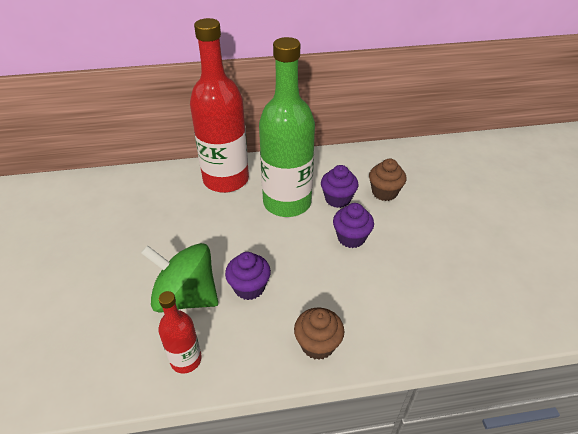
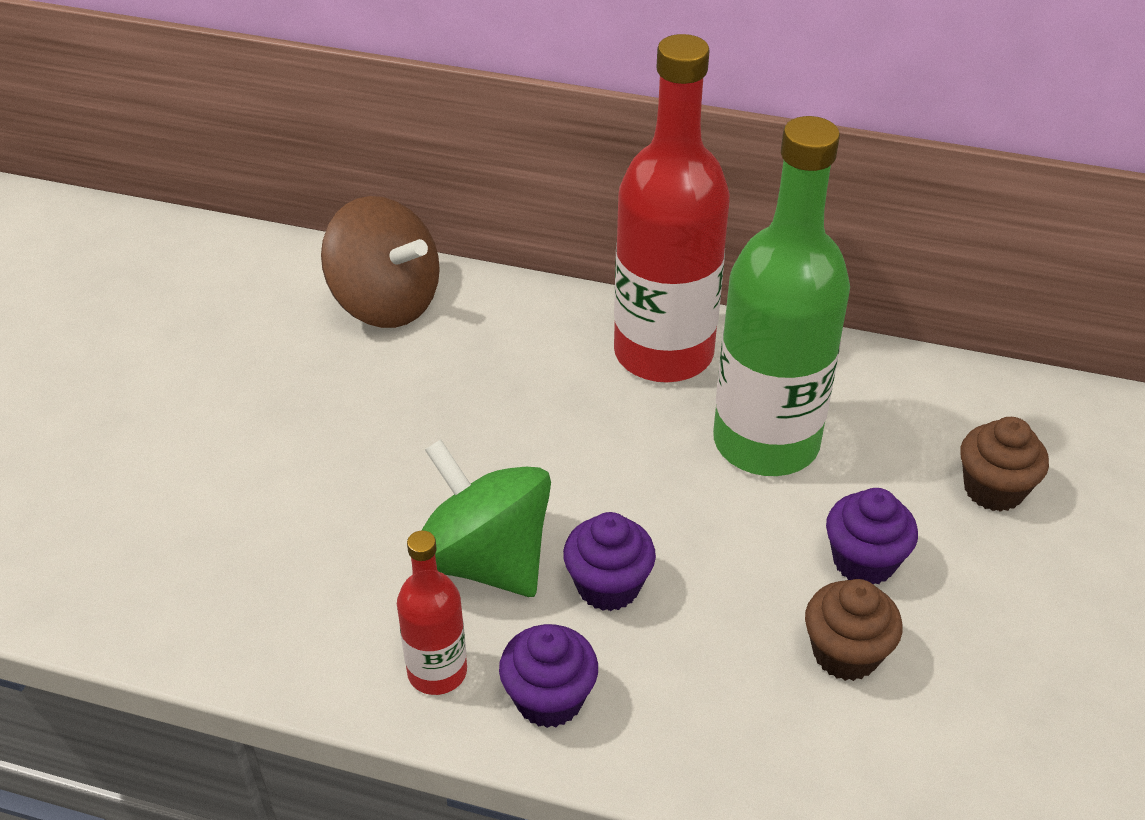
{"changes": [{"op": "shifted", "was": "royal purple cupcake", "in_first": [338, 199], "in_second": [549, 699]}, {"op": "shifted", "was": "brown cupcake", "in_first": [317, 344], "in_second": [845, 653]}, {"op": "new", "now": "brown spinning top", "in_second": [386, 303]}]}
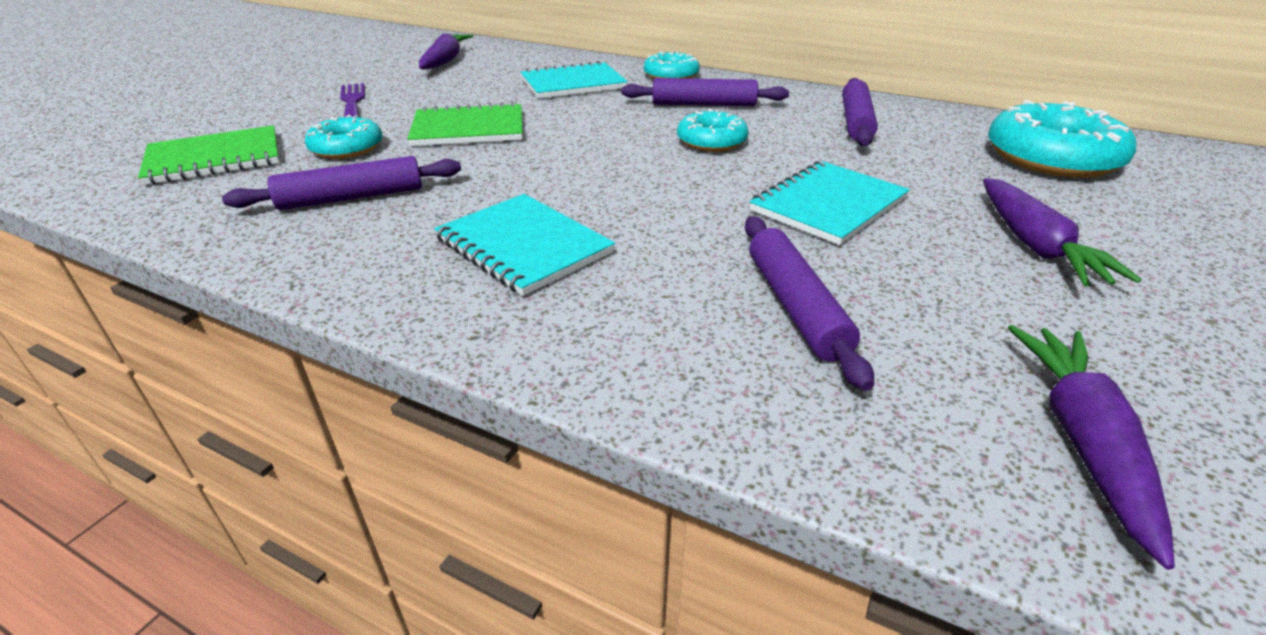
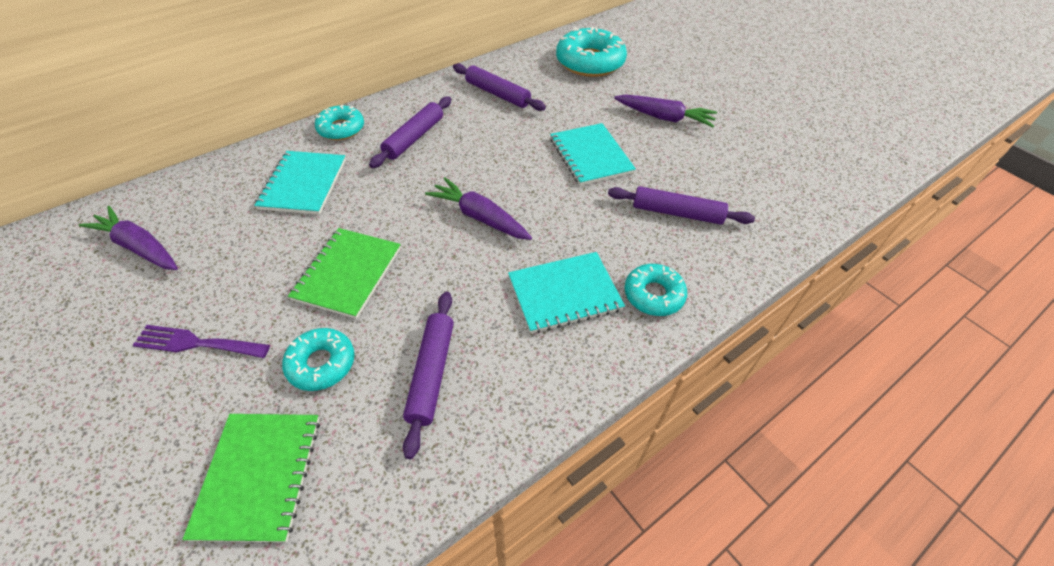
{"changes": [{"op": "shifted", "was": "teal glazed donut", "in_first": [711, 141], "in_second": [653, 295]}, {"op": "shifted", "was": "royal purple toy carrot", "in_first": [1081, 440], "in_second": [479, 217]}]}
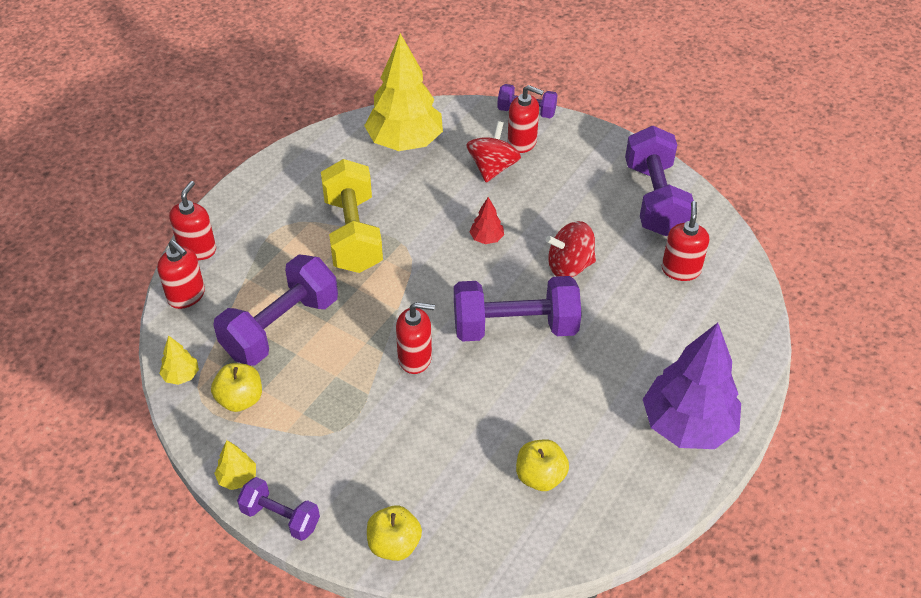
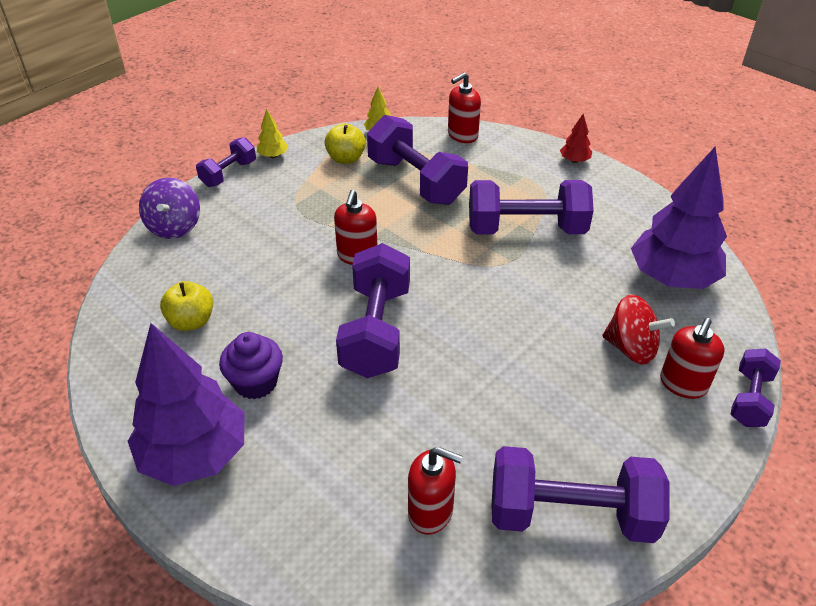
{"changes": [{"op": "repainted", "was": "bright yellow fir tree", "now": "royal purple fir tree", "in_first": [405, 142], "in_second": [672, 278]}, {"op": "repainted", "was": "bright yellow hand weight", "now": "royal purple hand weight", "in_first": [353, 234], "in_second": [526, 229]}, {"op": "gone", "was": "red pump bottle", "in_first": [197, 249]}, {"op": "shifted", "was": "red fir tree", "in_first": [486, 238], "in_second": [574, 160]}, {"op": "gone", "was": "red spinning top", "in_first": [569, 266]}, {"op": "swapped", "was": "bright yellow apple fruit", "now": "royal purple spinning top", "in_first": [394, 544], "in_second": [174, 227]}, {"op": "new", "now": "royal purple cupcake", "in_second": [255, 382]}]}
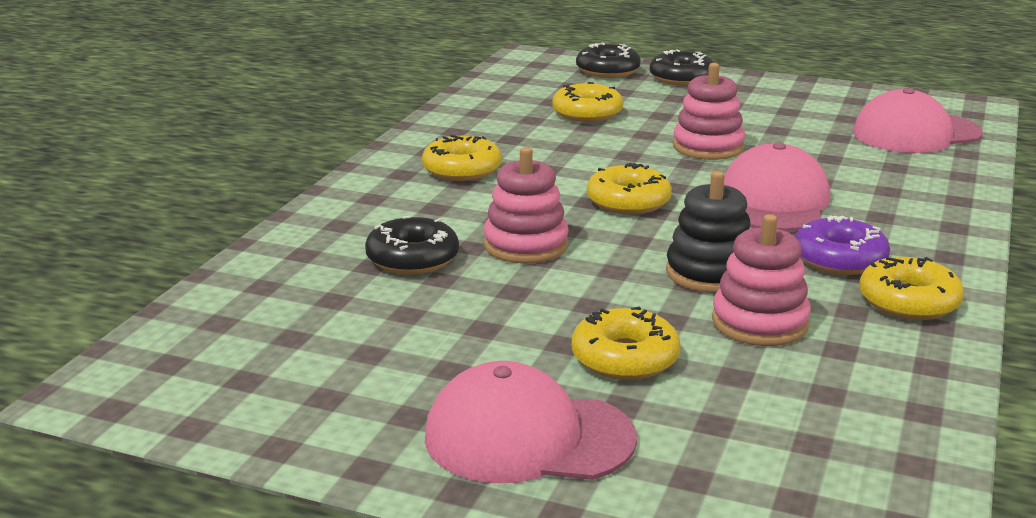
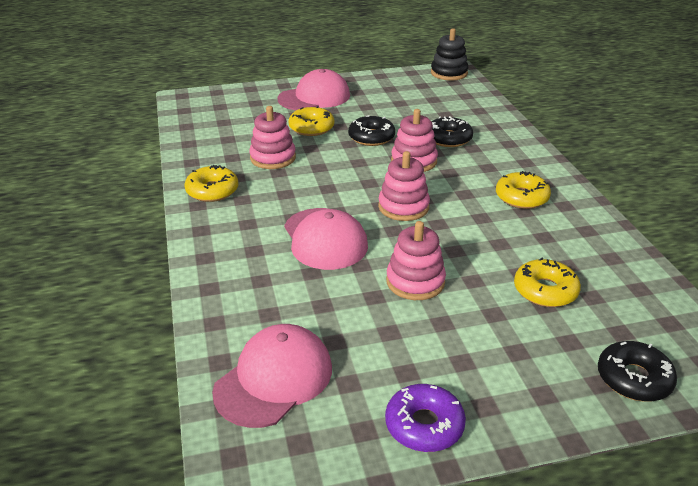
{"changes": [{"op": "shifted", "was": "ebony glazed donut", "in_first": [681, 78], "in_second": [371, 137]}, {"op": "swapped", "was": "bright yellow glazed donut", "now": "rosy ring stacker", "in_first": [628, 202], "in_second": [403, 207]}, {"op": "shifted", "was": "ebony ring stacker", "in_first": [710, 273], "in_second": [449, 73]}, {"op": "shifted", "was": "royal purple glazed donut", "in_first": [839, 259], "in_second": [424, 425]}]}
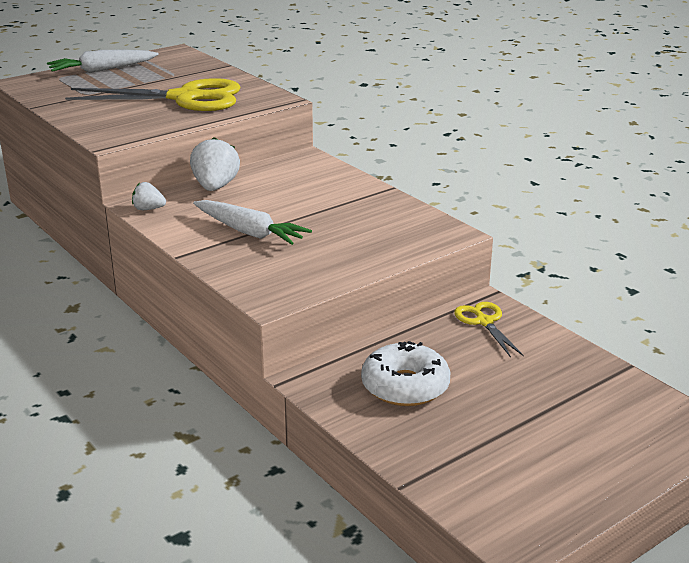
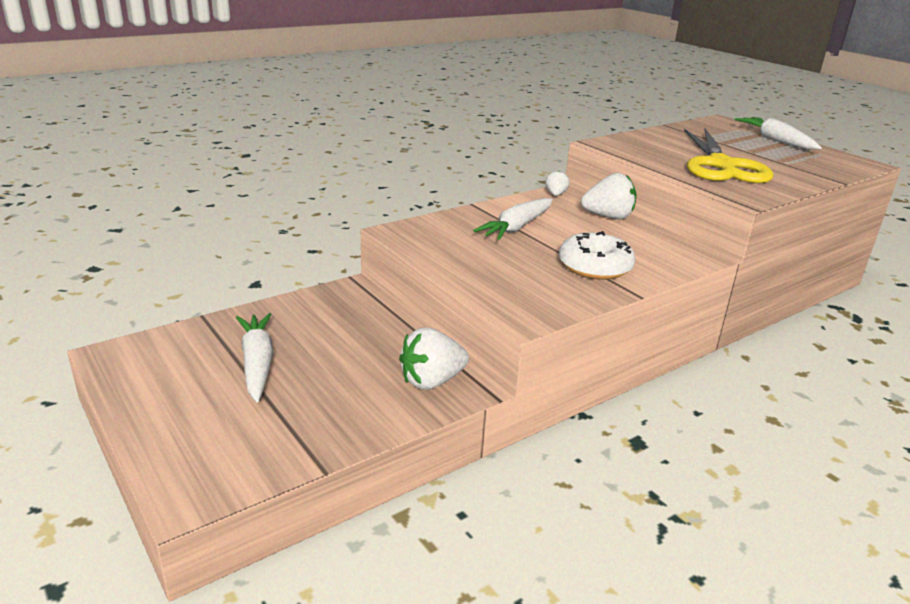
{"changes": [{"op": "swapped", "was": "bright yellow pair of scissors", "now": "white strawberry", "in_first": [484, 322], "in_second": [432, 381]}, {"op": "shifted", "was": "white glazed donut", "in_first": [405, 386], "in_second": [595, 266]}, {"op": "new", "now": "white toy carrot", "in_second": [257, 363]}]}
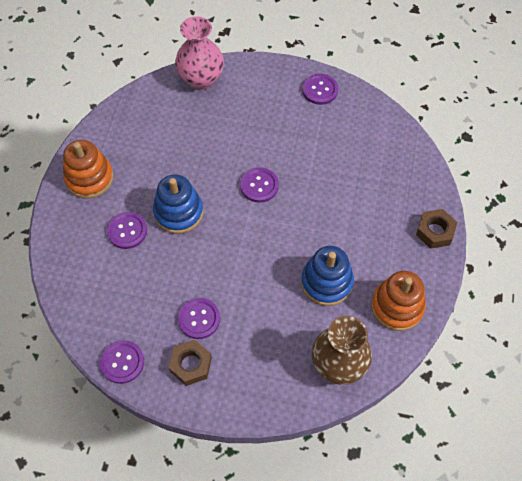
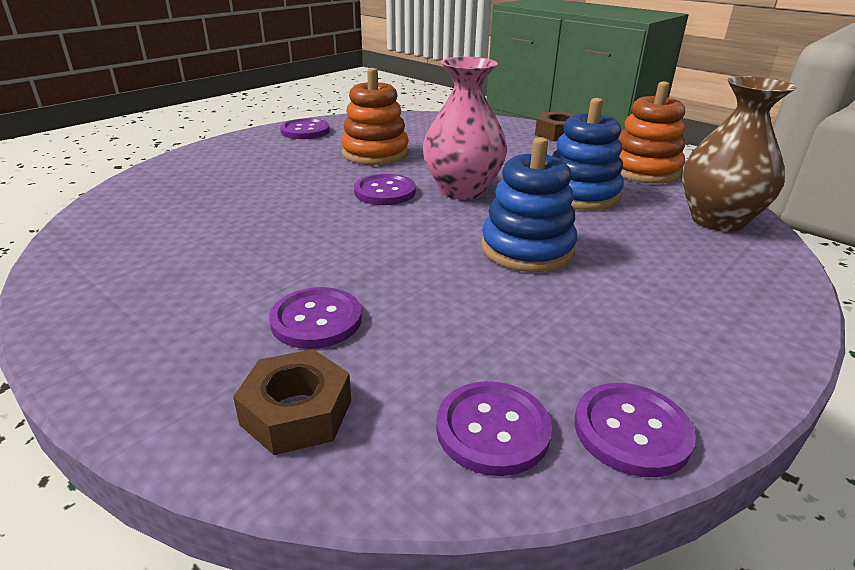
{"changes": [{"op": "shifted", "was": "rosy tall vase", "in_first": [201, 79], "in_second": [462, 190]}, {"op": "shifted", "was": "bright orange ring stacker", "in_first": [89, 178], "in_second": [375, 153]}, {"op": "shifted", "was": "royal blue ring stacker", "in_first": [178, 212], "in_second": [527, 249]}, {"op": "shifted", "was": "royal purple sewing button", "in_first": [199, 319], "in_second": [492, 429]}, {"op": "shifted", "was": "brown hex nut", "in_first": [191, 365], "in_second": [296, 412]}]}
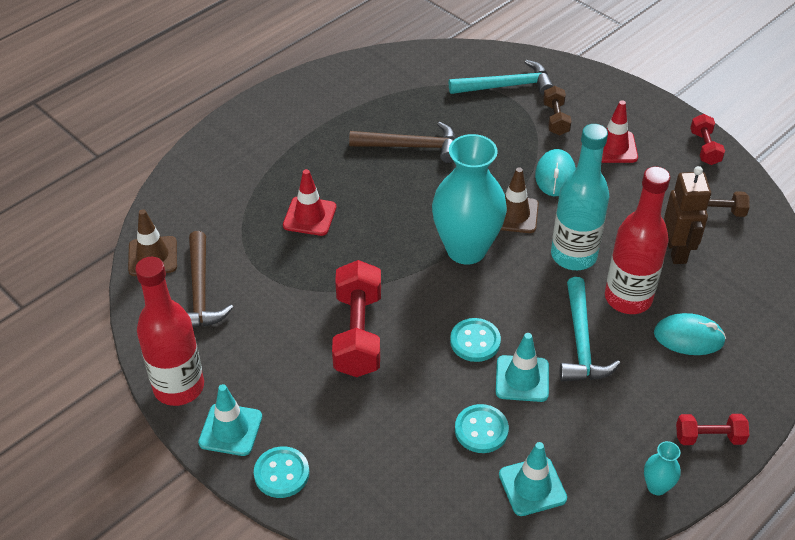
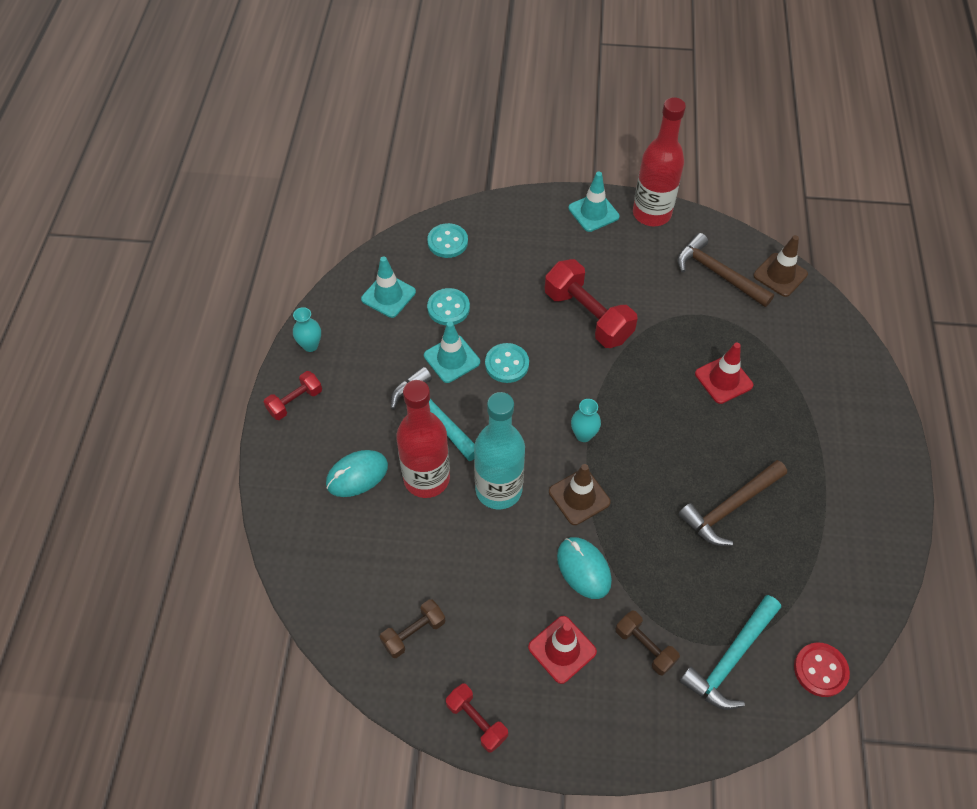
{"changes": [{"op": "scaled", "was": "teal tall vase", "in_first": [466, 249], "in_second": [583, 435], "ratio": 0.42}, {"op": "gone", "was": "brown robot figure", "in_first": [676, 251]}, {"op": "shifted", "was": "teal sewing button", "in_first": [281, 473], "in_second": [447, 242]}, {"op": "new", "now": "red sewing button", "in_second": [820, 670]}]}
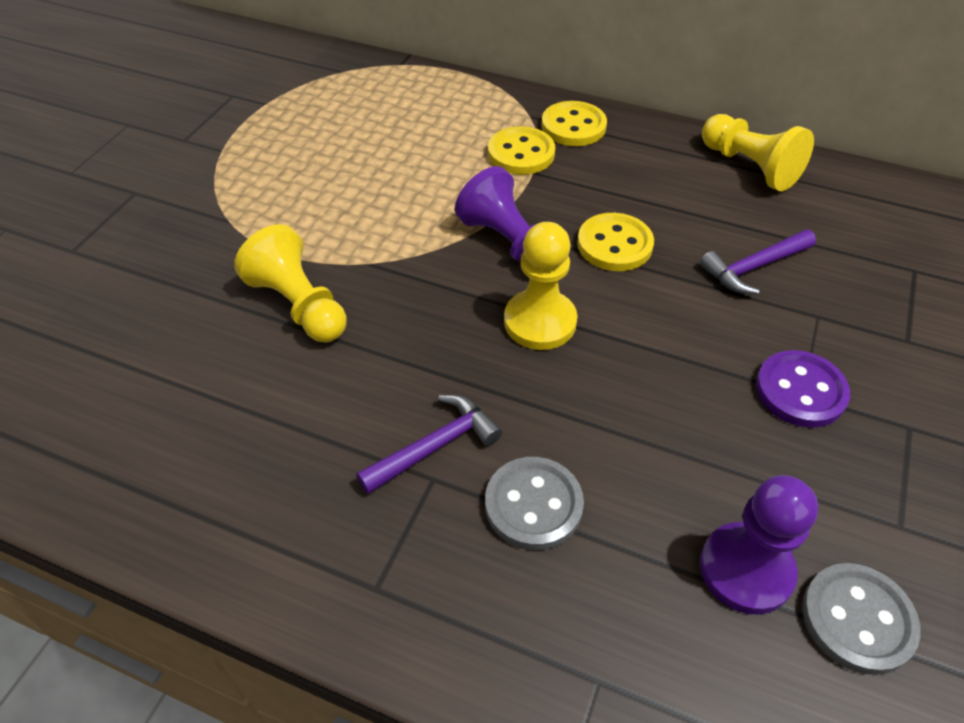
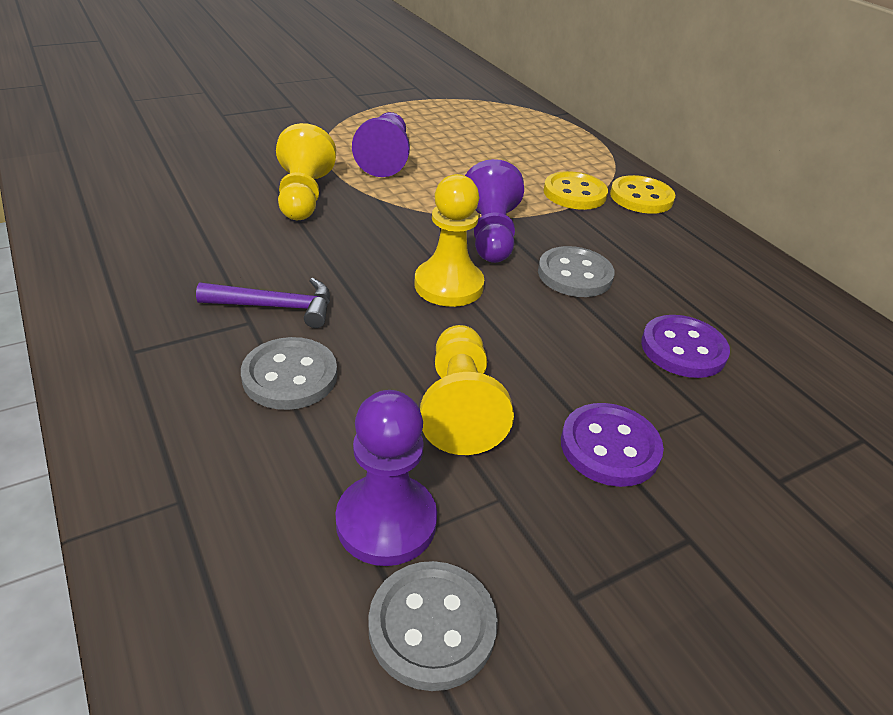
{"changes": [{"op": "shifted", "was": "bright yellow game pawn", "in_first": [749, 166], "in_second": [460, 406]}, {"op": "repainted", "was": "bright yellow sewing button", "now": "ash-grey sewing button", "in_first": [614, 245], "in_second": [574, 275]}, {"op": "swapped", "was": "royal purple carpenter's hammer", "now": "royal purple sewing button", "in_first": [754, 268], "in_second": [683, 349]}, {"op": "new", "now": "royal purple game pawn", "in_second": [385, 159]}]}
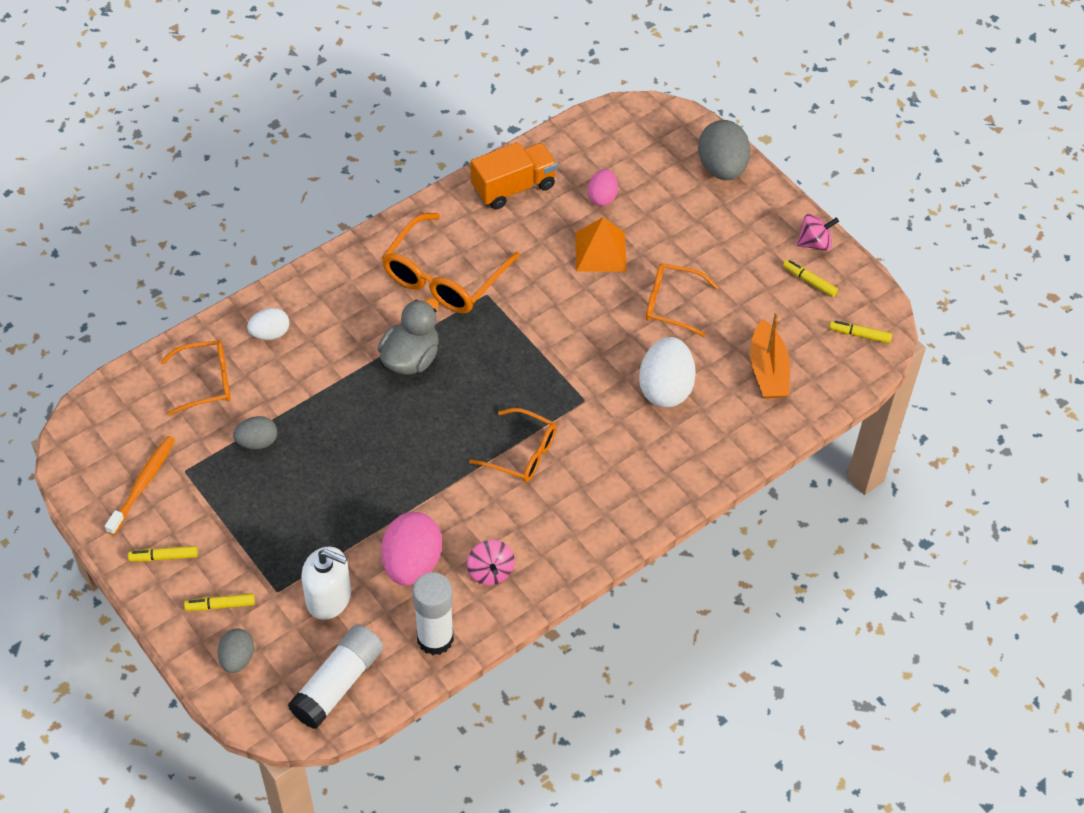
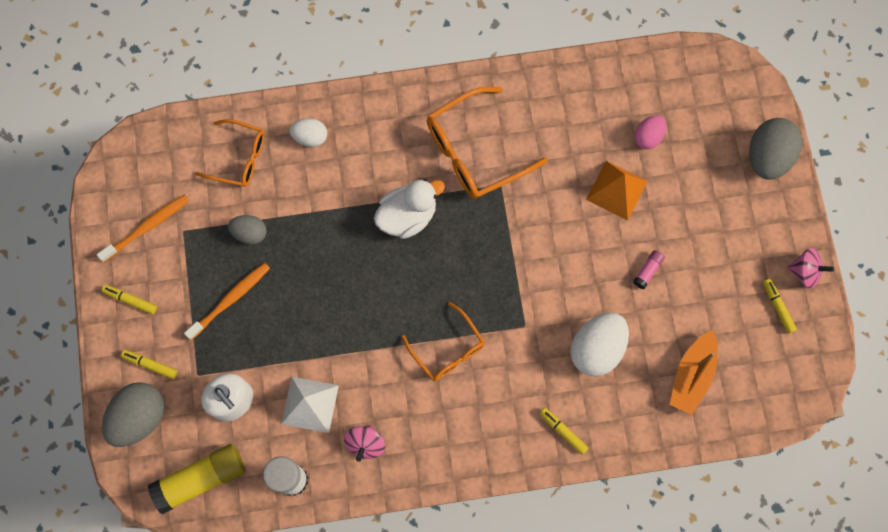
{"changes": [{"op": "gone", "was": "bright orange truck", "in_first": [513, 187]}, {"op": "swapped", "was": "bright orange eyeglasses", "now": "rosy stick of glue", "in_first": [672, 304], "in_second": [647, 271]}, {"op": "repainted", "was": "ash-grey rubber duck", "now": "white rubber duck", "in_first": [411, 358], "in_second": [407, 216]}, {"op": "shifted", "was": "bright yellow marker", "in_first": [859, 335], "in_second": [563, 431]}, {"op": "swapped", "was": "rosy egg shape", "now": "white pyramid", "in_first": [412, 563], "in_second": [310, 404]}, {"op": "repainted", "was": "white stick of glue", "now": "bright yellow stick of glue", "in_first": [338, 684], "in_second": [201, 479]}, {"op": "scaled", "was": "ash-grey egg shape", "in_first": [237, 658], "in_second": [139, 417], "ratio": 1.73}, {"op": "new", "now": "bright orange tooth brush", "in_second": [230, 299]}]}
